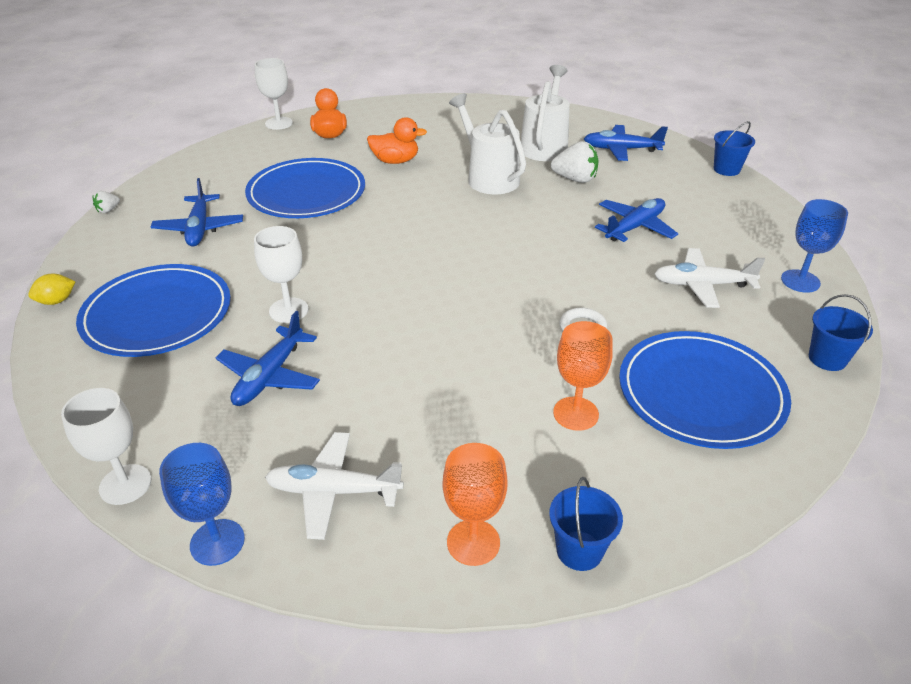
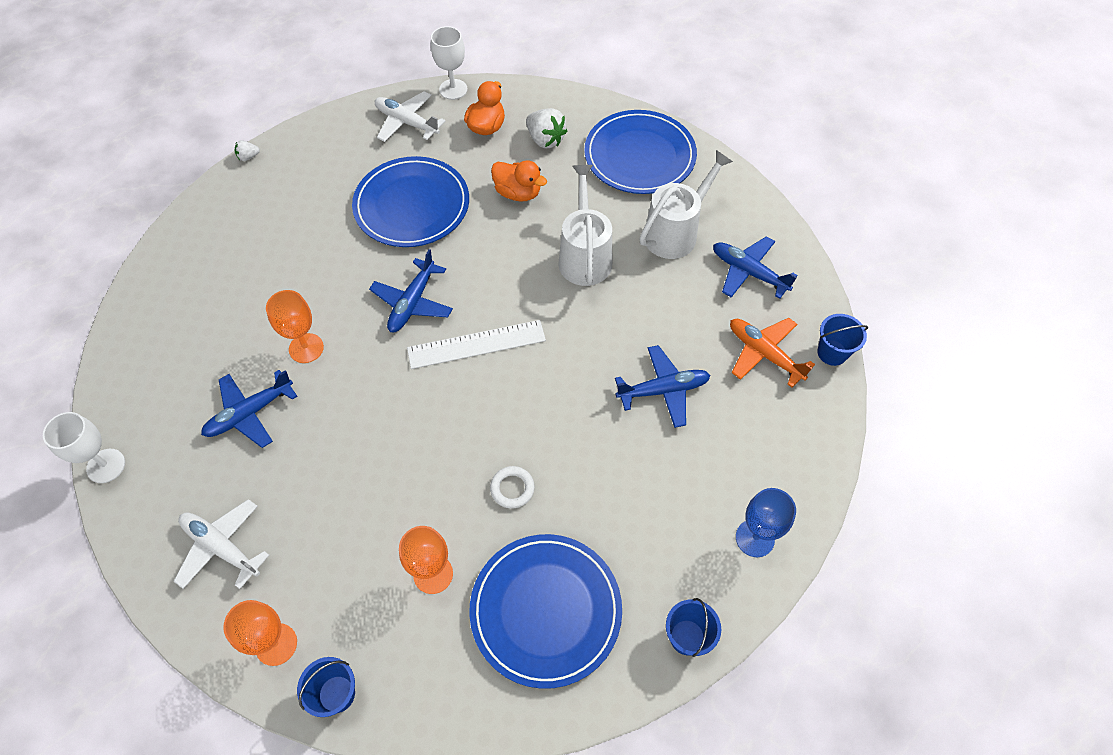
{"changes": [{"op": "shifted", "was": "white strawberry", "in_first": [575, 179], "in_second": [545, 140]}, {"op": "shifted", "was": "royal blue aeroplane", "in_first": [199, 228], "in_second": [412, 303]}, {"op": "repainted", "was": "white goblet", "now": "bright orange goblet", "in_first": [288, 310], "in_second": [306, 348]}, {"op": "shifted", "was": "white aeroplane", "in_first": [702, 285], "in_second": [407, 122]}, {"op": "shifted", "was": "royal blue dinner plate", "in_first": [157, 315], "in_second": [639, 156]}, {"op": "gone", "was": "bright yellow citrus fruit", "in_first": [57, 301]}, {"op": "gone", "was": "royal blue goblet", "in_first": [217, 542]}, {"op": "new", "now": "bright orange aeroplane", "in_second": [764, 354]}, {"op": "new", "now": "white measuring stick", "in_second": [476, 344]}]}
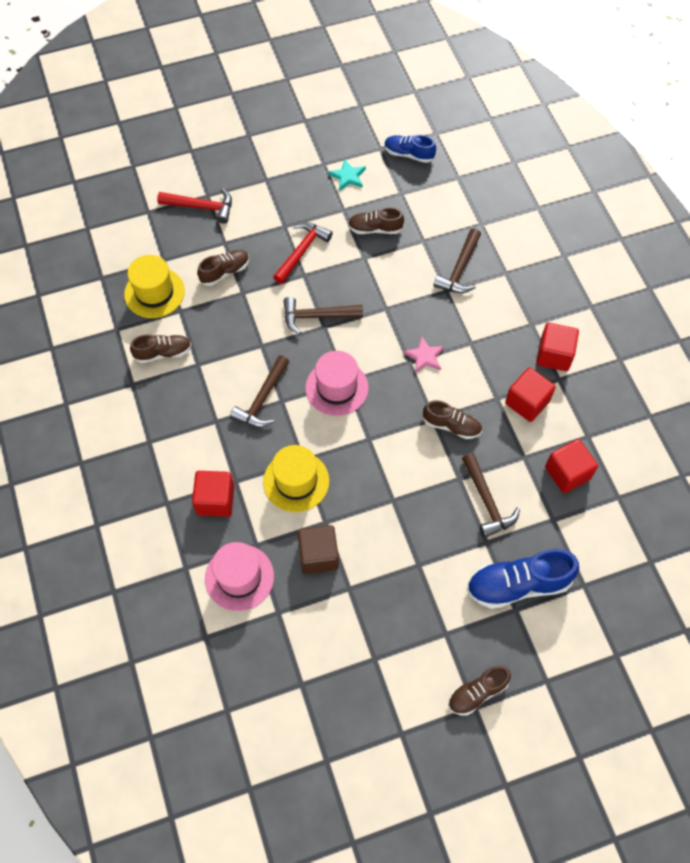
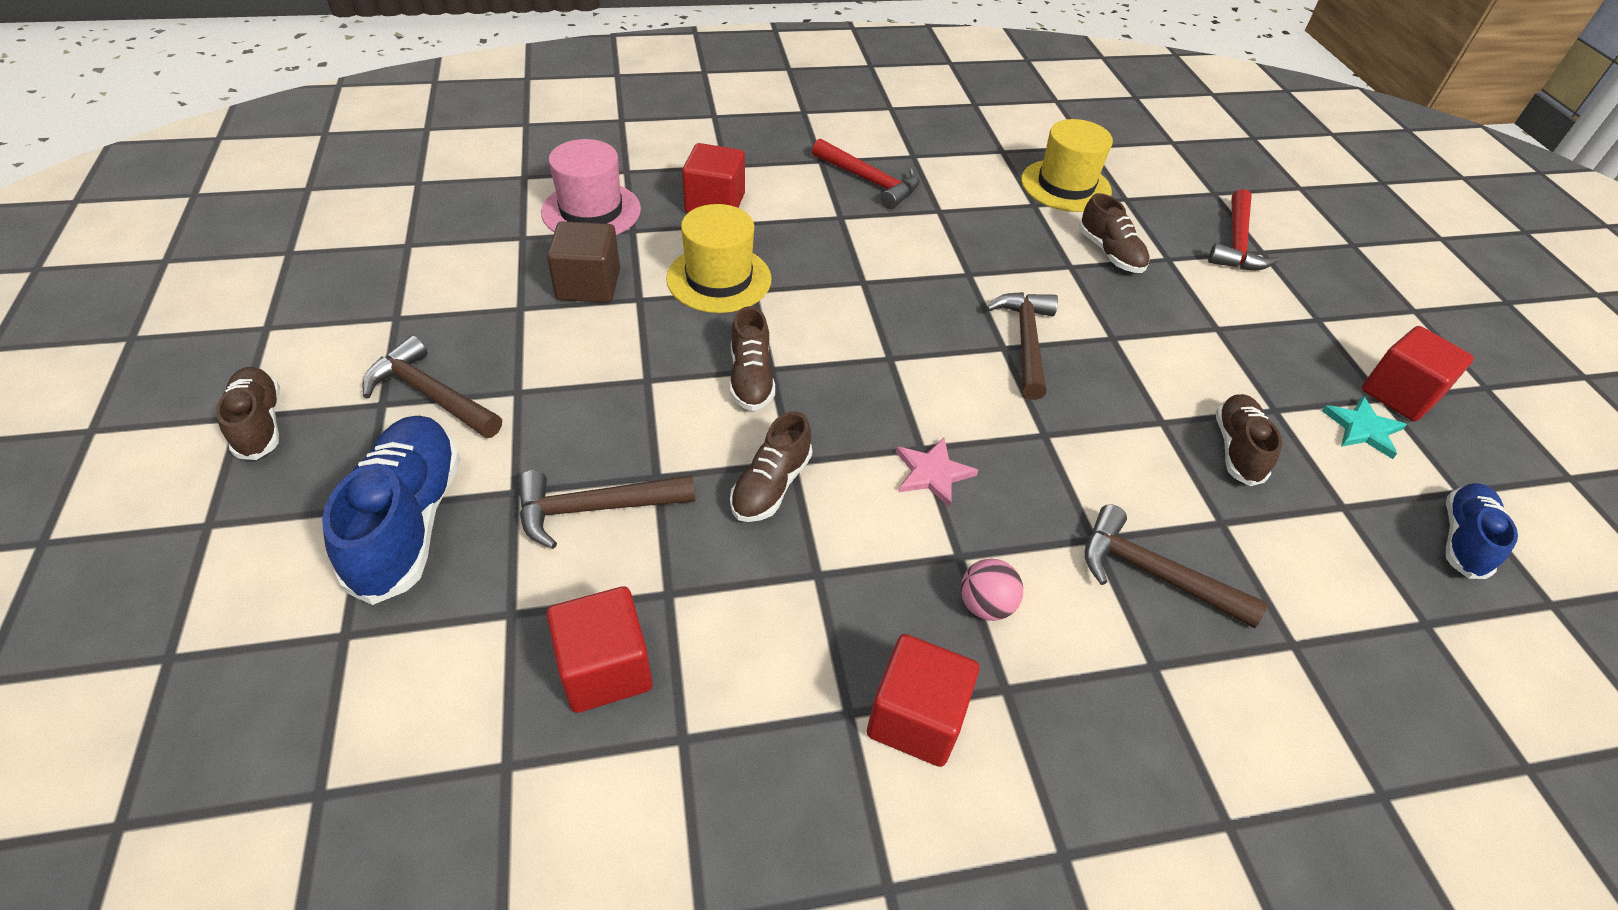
{"changes": [{"op": "shifted", "was": "red carpenter's hammer", "in_first": [302, 251], "in_second": [870, 181]}, {"op": "shifted", "was": "brown lace-up shoe", "in_first": [163, 353], "in_second": [751, 378]}, {"op": "gone", "was": "rosy top hat", "in_first": [336, 388]}, {"op": "shifted", "was": "brown carpenter's hammer", "in_first": [262, 399], "in_second": [430, 395]}, {"op": "shifted", "was": "red solid cube", "in_first": [527, 402], "in_second": [1399, 394]}, {"op": "new", "now": "rosy play ball", "in_second": [985, 605]}]}
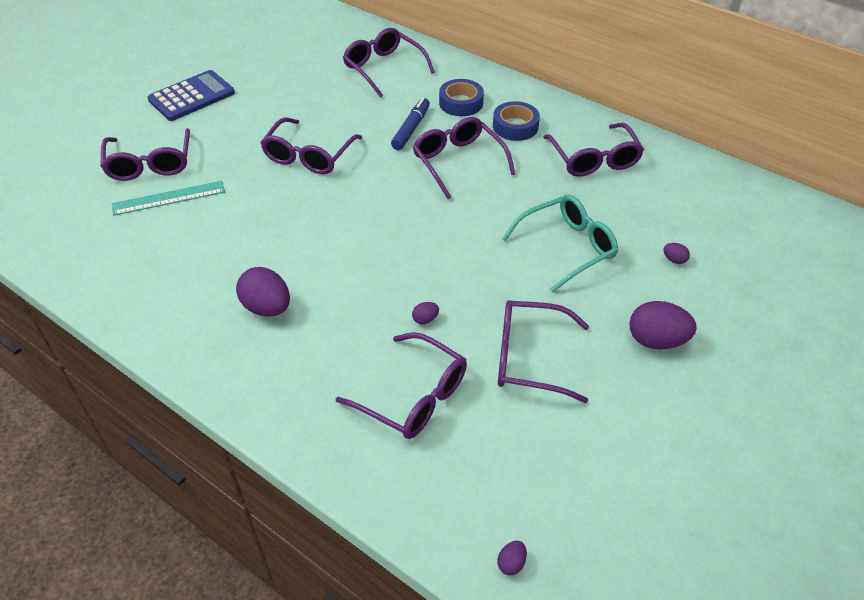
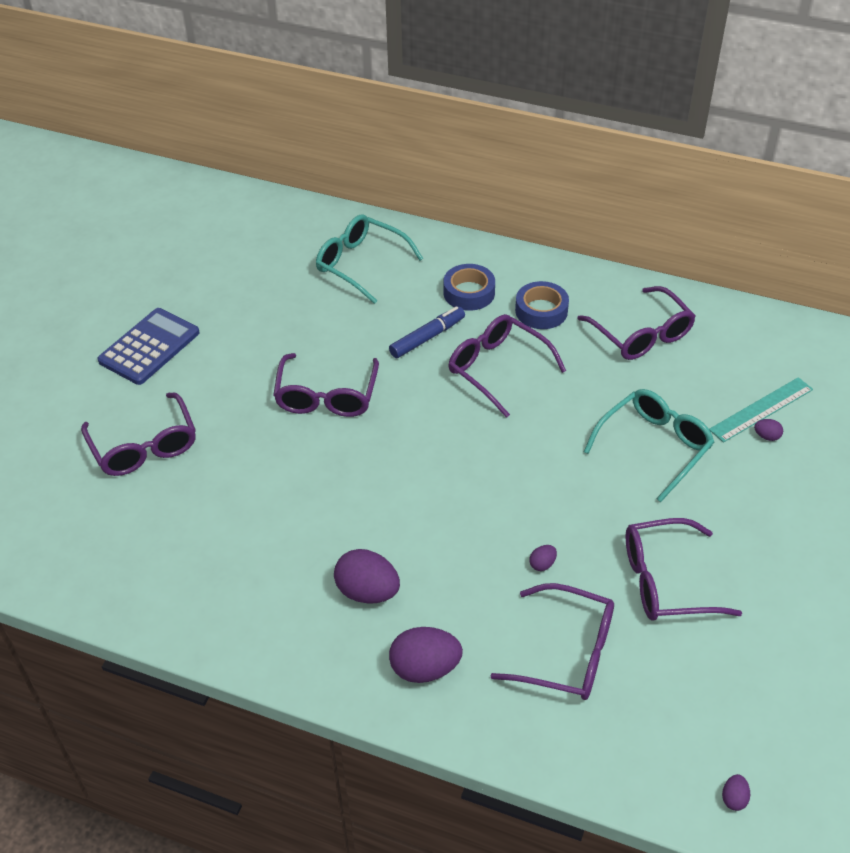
{"changes": [{"op": "repainted", "was": "royal purple eyeglasses", "now": "teal eyeglasses", "in_first": [383, 68], "in_second": [361, 264]}, {"op": "rotated", "was": "royal blue marker", "in_first": [411, 129], "in_second": [427, 337], "clockwise": 45}, {"op": "shifted", "was": "teal measuring stick", "in_first": [169, 198], "in_second": [761, 409]}, {"op": "shifted", "was": "royal purple egg shape", "in_first": [656, 340], "in_second": [425, 668]}]}
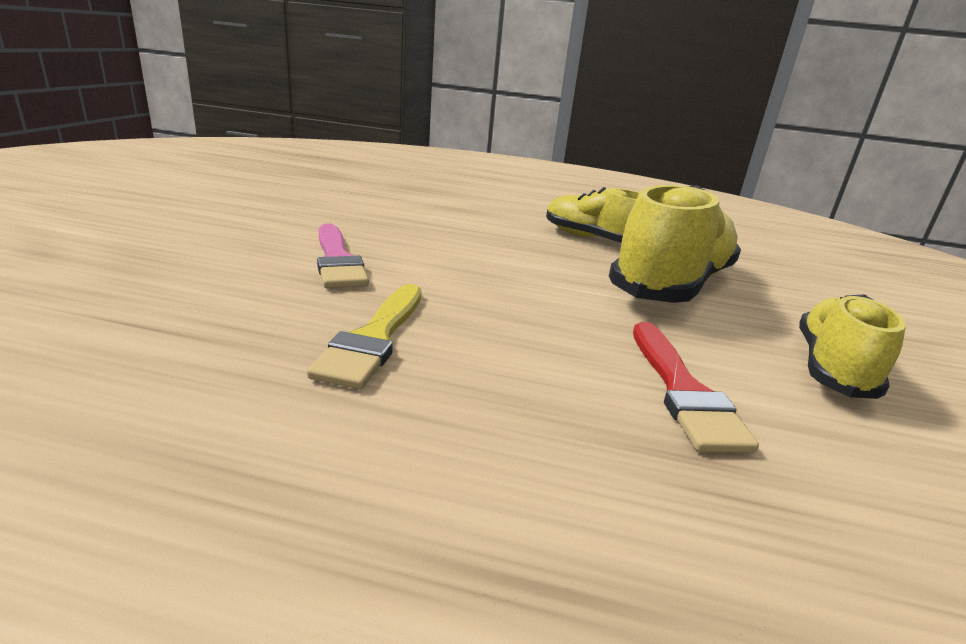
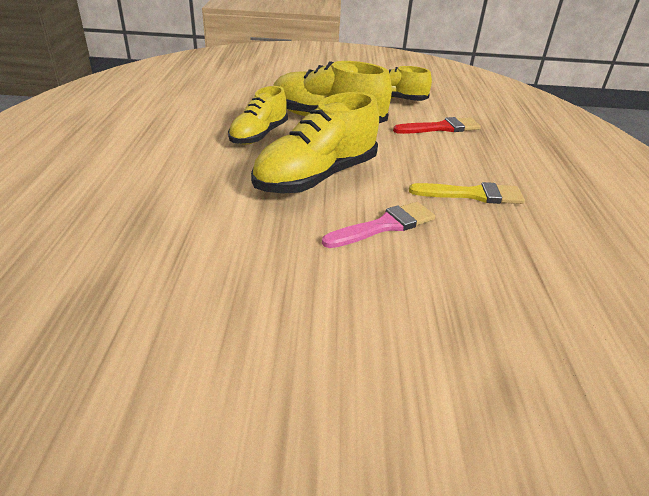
{"changes": [{"op": "new", "now": "bright yellow lace-up shoe", "in_second": [316, 177]}]}
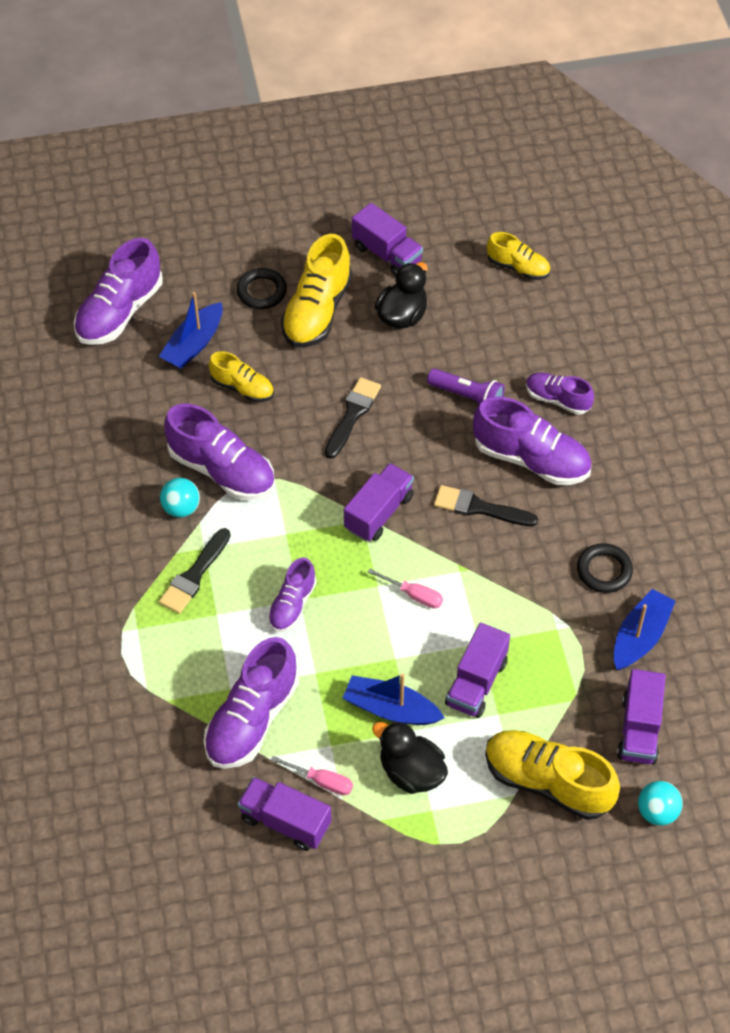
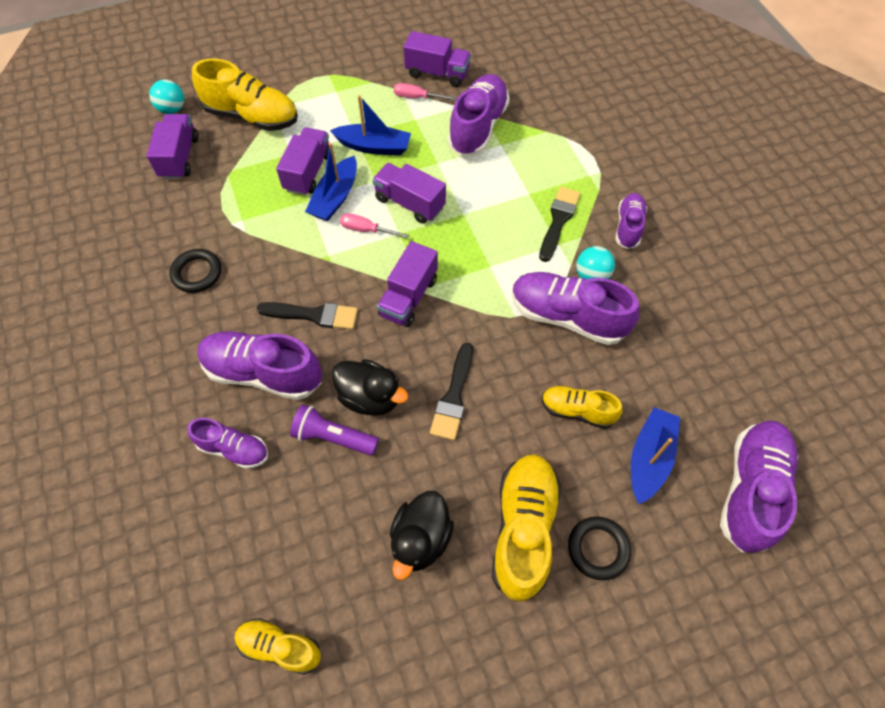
{"changes": [{"op": "shifted", "was": "royal purple truck", "in_first": [387, 254], "in_second": [410, 203]}, {"op": "shifted", "was": "royal purple lace-up shoe", "in_first": [292, 605], "in_second": [628, 227]}, {"op": "shifted", "was": "royal blue toy boat", "in_first": [640, 636], "in_second": [335, 197]}, {"op": "shifted", "was": "ebony rubber duck", "in_first": [411, 772], "in_second": [370, 397]}]}
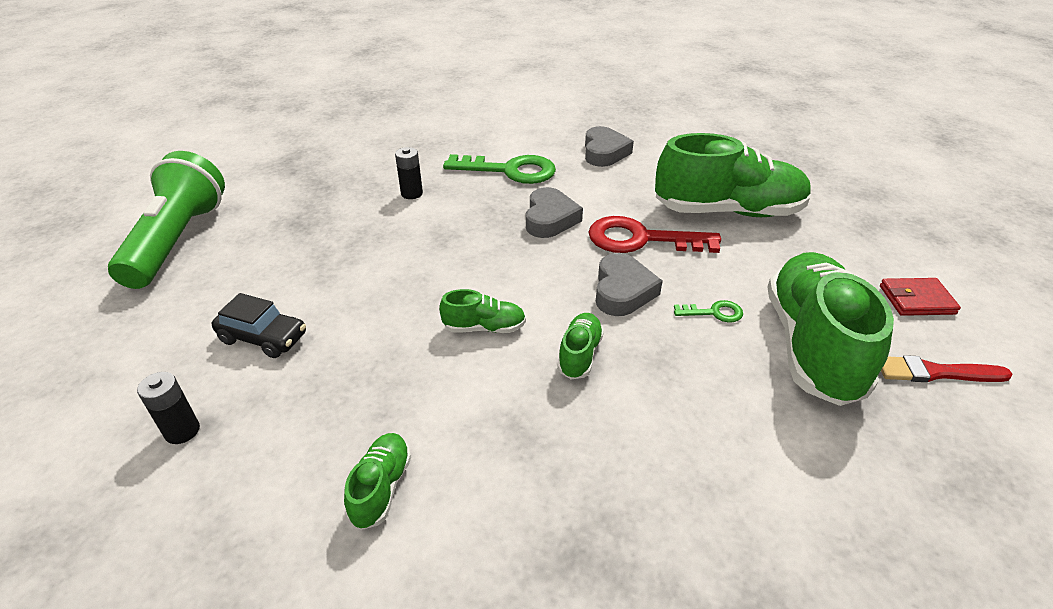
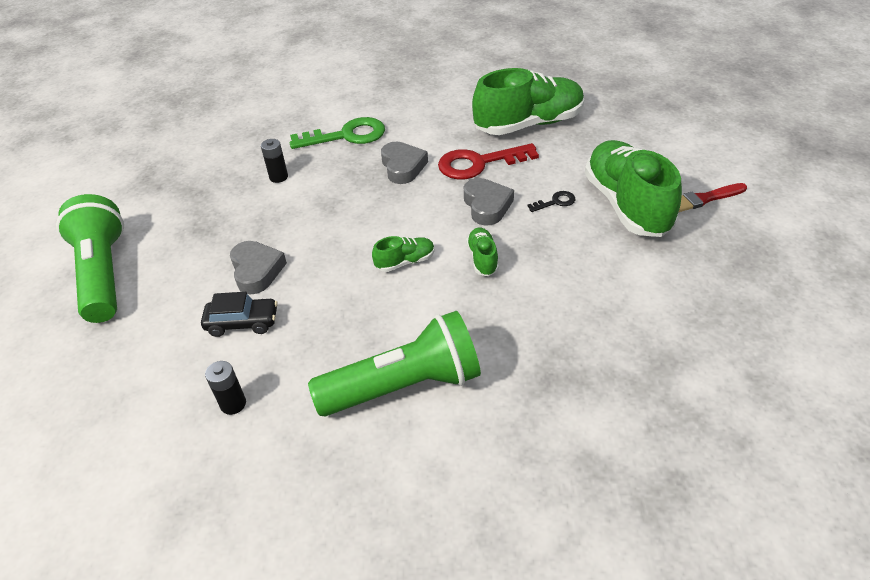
{"changes": [{"op": "shifted", "was": "ash-grey heart shape", "in_first": [604, 152], "in_second": [257, 271]}, {"op": "gone", "was": "red card wallet", "in_first": [916, 300]}, {"op": "repainted", "was": "green key", "now": "ebony key", "in_first": [714, 313], "in_second": [555, 202]}, {"op": "swapped", "was": "green lace-up shoe", "now": "green torch", "in_first": [381, 488], "in_second": [404, 386]}]}
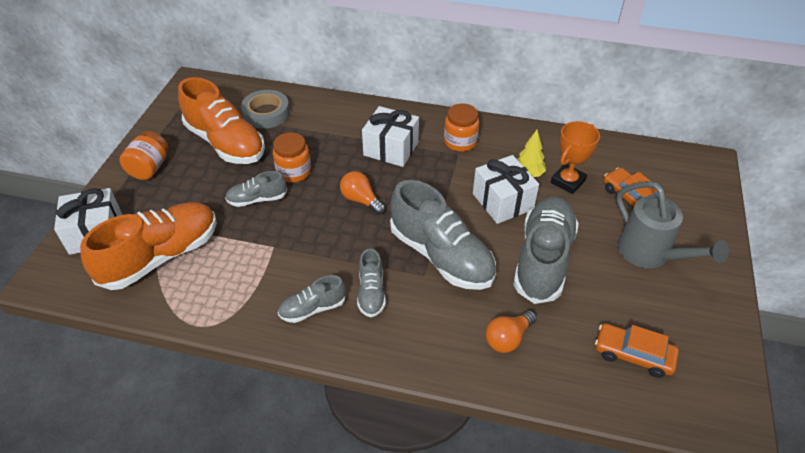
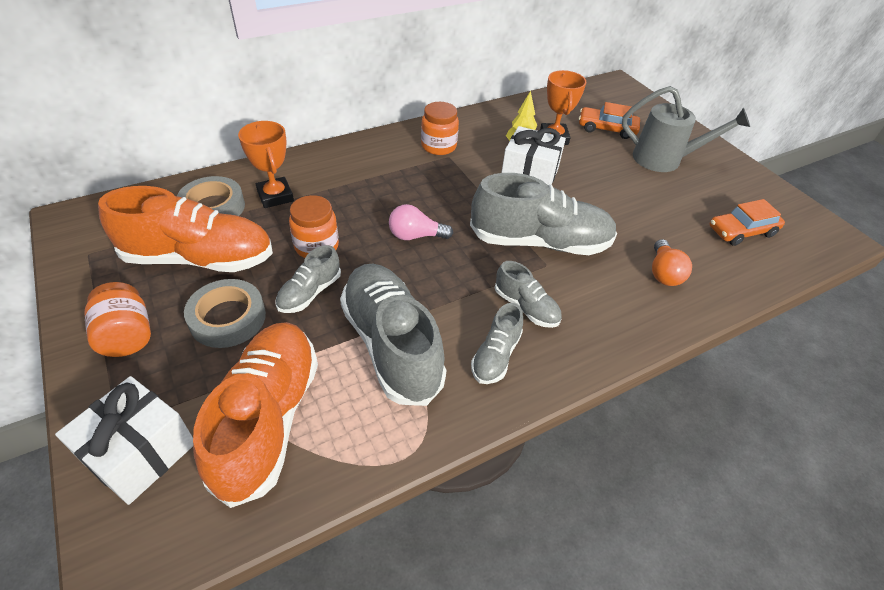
{"changes": [{"op": "gone", "was": "white wrapped gift", "in_first": [391, 149]}, {"op": "repainted", "was": "bright orange bulb", "now": "rosy bulb", "in_first": [361, 200], "in_second": [415, 236]}, {"op": "shifted", "was": "ash-grey lace-up shoe", "in_first": [543, 259], "in_second": [391, 345]}, {"op": "new", "now": "bright orange trophy", "in_second": [275, 196]}, {"op": "new", "now": "ash-grey roll of tape", "in_second": [228, 318]}]}
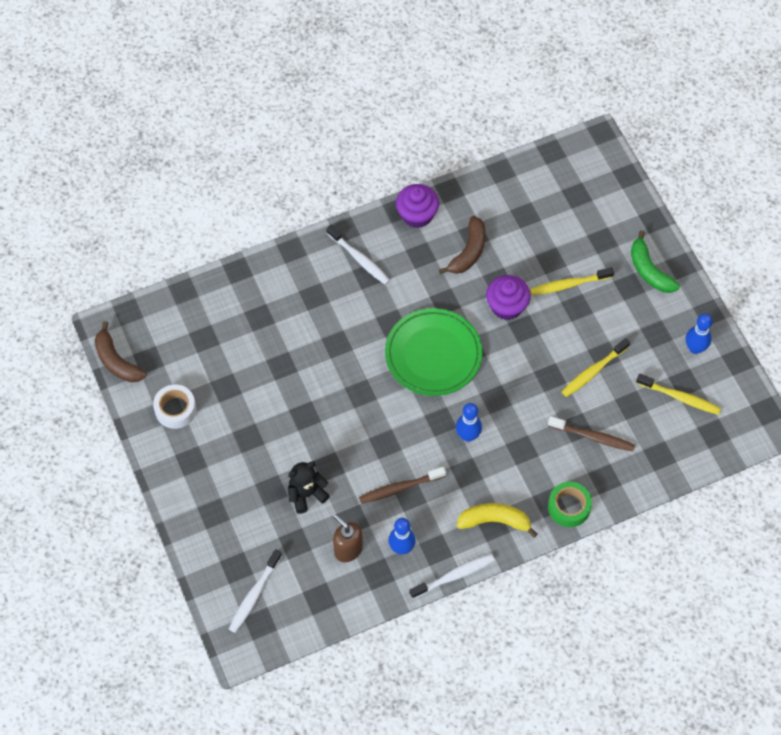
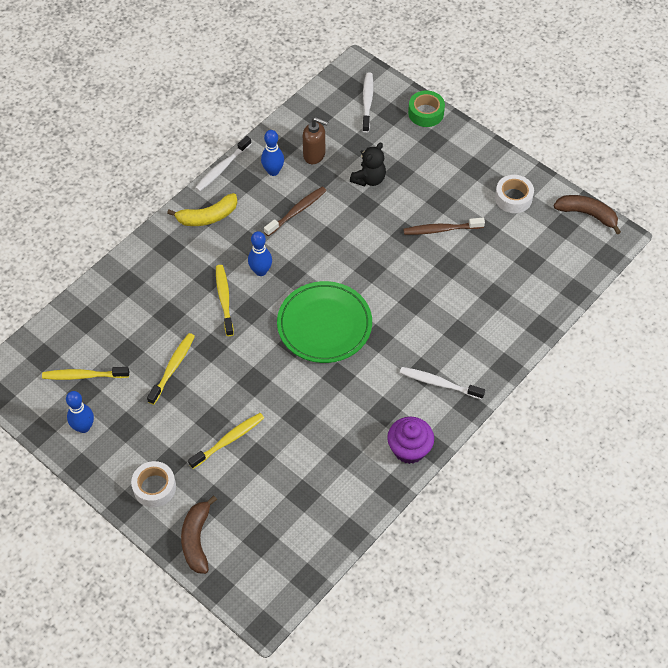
{"changes": [{"op": "shifted", "was": "brown banana", "in_first": [468, 252], "in_second": [197, 539]}, {"op": "swapped", "was": "green banana", "now": "white roll of tape", "in_first": [649, 270], "in_second": [154, 487]}, {"op": "gone", "was": "royal purple cupcake", "in_first": [506, 306]}, {"op": "shifted", "was": "brown tooth brush", "in_first": [593, 437], "in_second": [441, 229]}, {"op": "shifted", "was": "green roll of tape", "in_first": [569, 507], "in_second": [426, 113]}, {"op": "new", "now": "bright yellow tooth brush", "in_second": [224, 299]}]}
